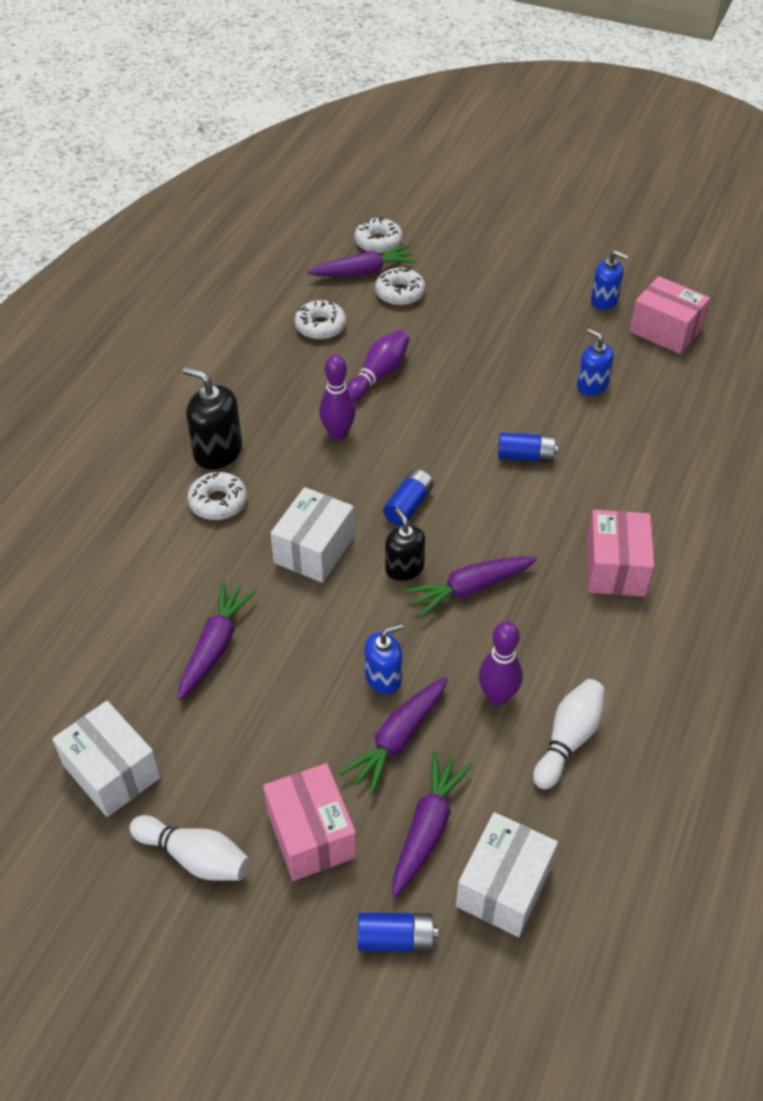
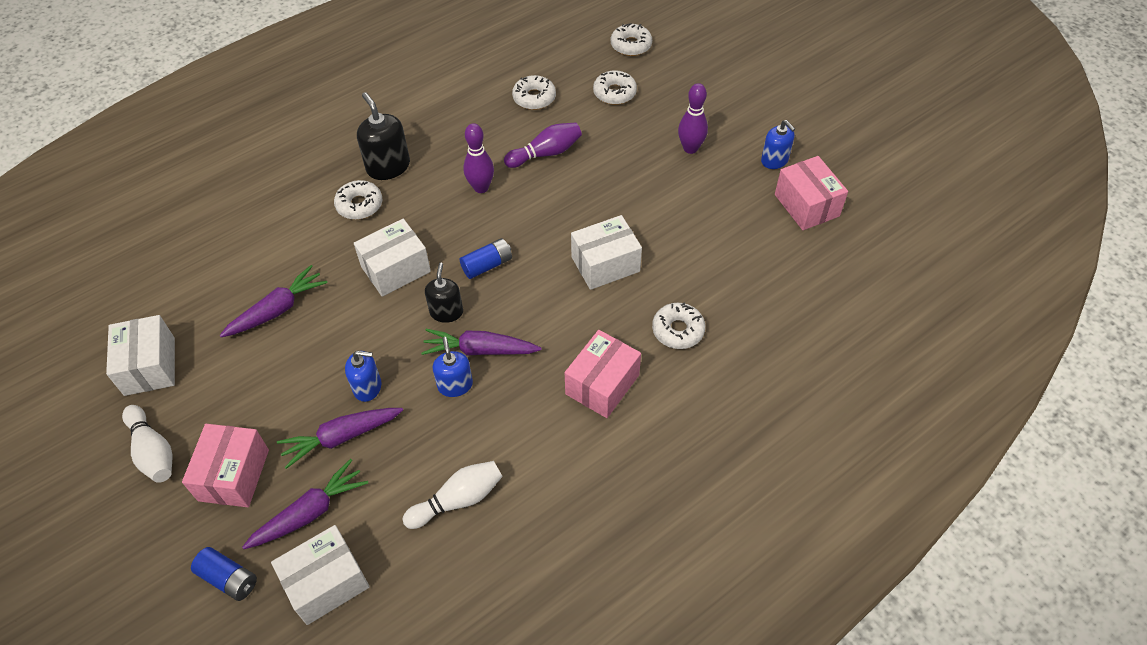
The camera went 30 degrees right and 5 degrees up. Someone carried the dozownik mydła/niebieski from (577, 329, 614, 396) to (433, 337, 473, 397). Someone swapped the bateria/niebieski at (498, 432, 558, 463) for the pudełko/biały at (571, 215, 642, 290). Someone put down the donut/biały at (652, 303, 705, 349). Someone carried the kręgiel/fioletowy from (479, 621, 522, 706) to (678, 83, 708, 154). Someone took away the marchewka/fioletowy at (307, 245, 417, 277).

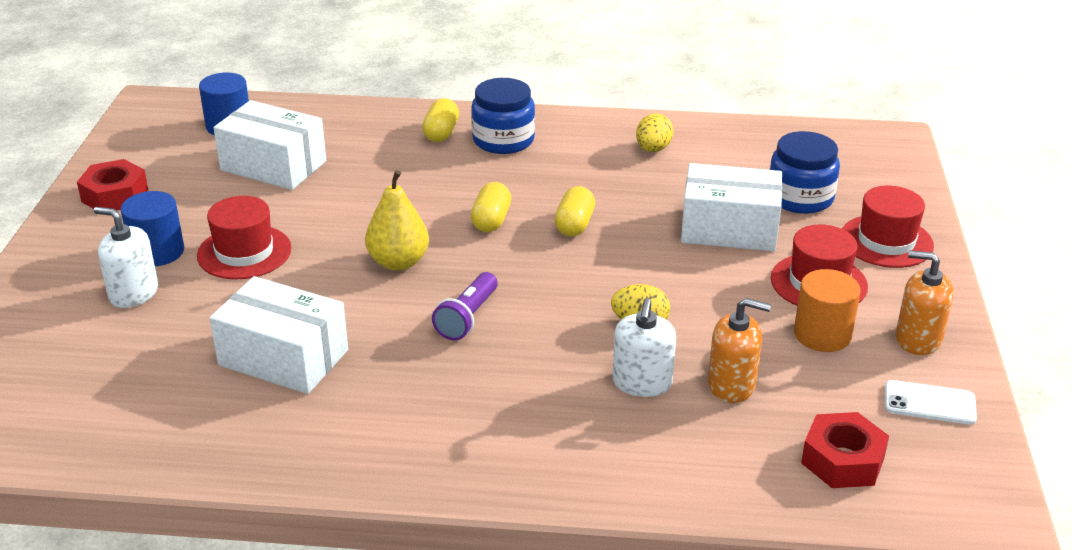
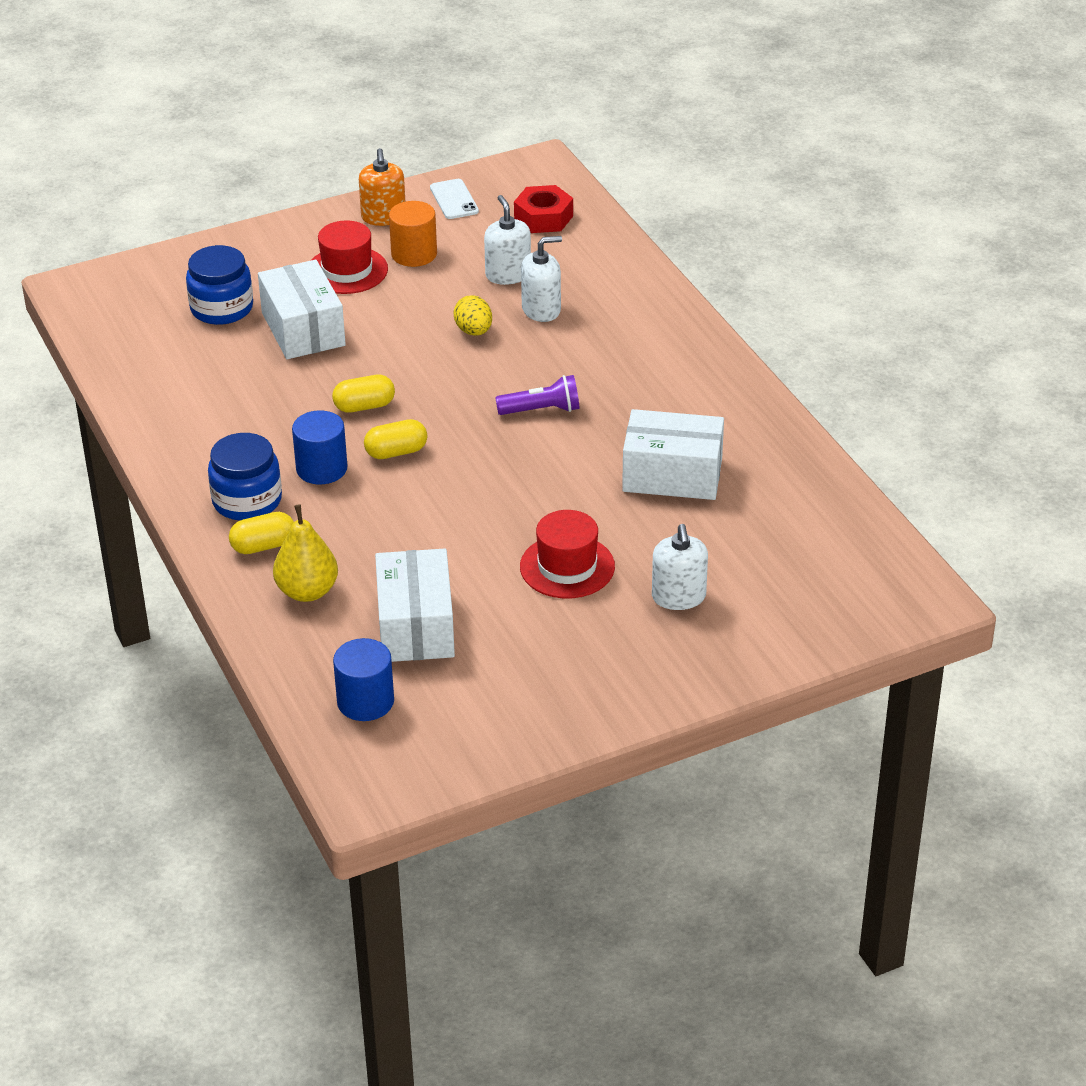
The camera went 120 degrees left and 5 degrees up. Someone carried the gruszka/żółty from (365, 170, 429, 271) to (273, 504, 338, 602). Someone carried the walec/niebieski from (121, 191, 184, 266) to (292, 410, 348, 484). Someone repainted the dozownik mydła/pomarańczowy at (708, 298, 771, 403), which became the dozownik mydła/biały at (484, 195, 531, 285). Someone rotated the pudełko/biały at (210, 276, 348, 394) by 75 degrees counterclockwise. Someone took away the nakrętka/czerwony at (77, 159, 148, 211). Someone took away the jajko/żółty at (636, 113, 673, 152). Someone took away the kapelusz/czerwony at (842, 186, 934, 268).

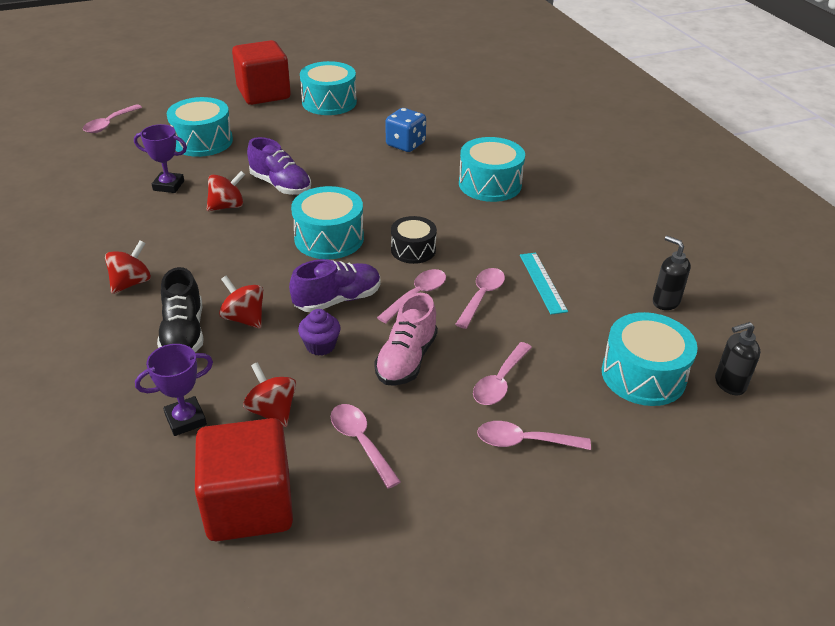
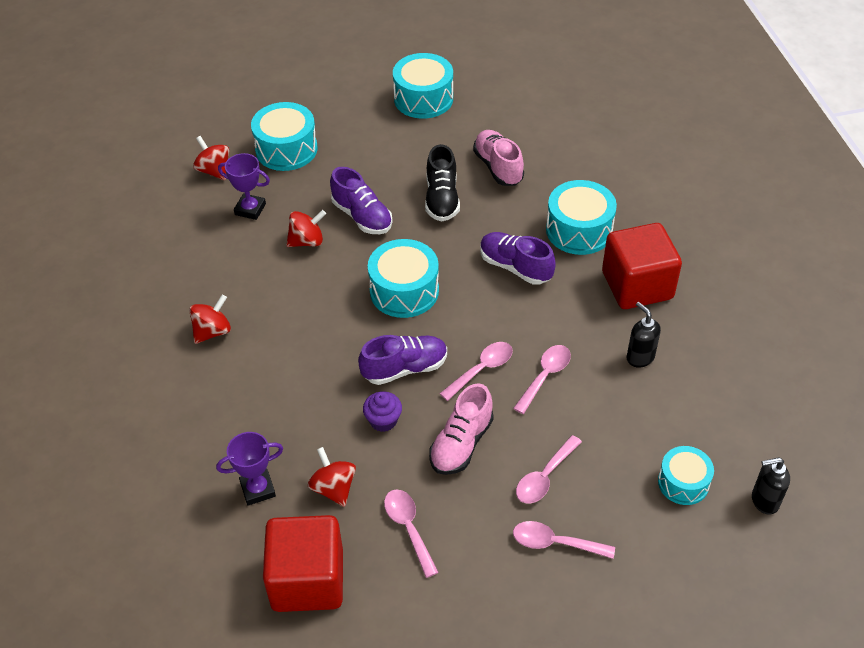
The camera went 10 degrees right and 10 degrees up. Someone carried the bączek/czerwony from (219, 276, 264, 329) to (193, 136, 230, 180). Someone carried the but/czarny from (157, 267, 204, 352) to (425, 144, 460, 221). Someone swapped the kostka do gry/niebieski at (386, 108, 426, 152) for the but/różowy at (473, 130, 524, 186). Someone put down the but/fioletowy at (480, 232, 556, 285). Someone carried the sześcian/czerwony from (232, 40, 291, 105) to (602, 223, 682, 309). Someone carried the dozownik mydła/czarny from (653, 236, 691, 310) to (627, 302, 661, 368). Someone scaled the bęben/turkusowy at (602, 312, 698, 406) by 0.64. Someone took away the łyżka/różowy at (83, 104, 142, 133). Someone took away the bęben/czarny at (391, 216, 437, 264). Someone took away the linijka/turkusowy at (520, 253, 568, 315).

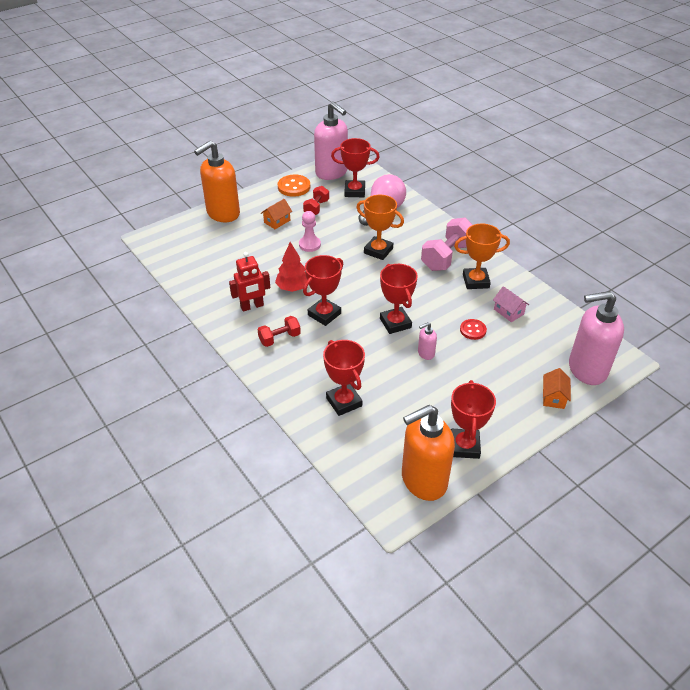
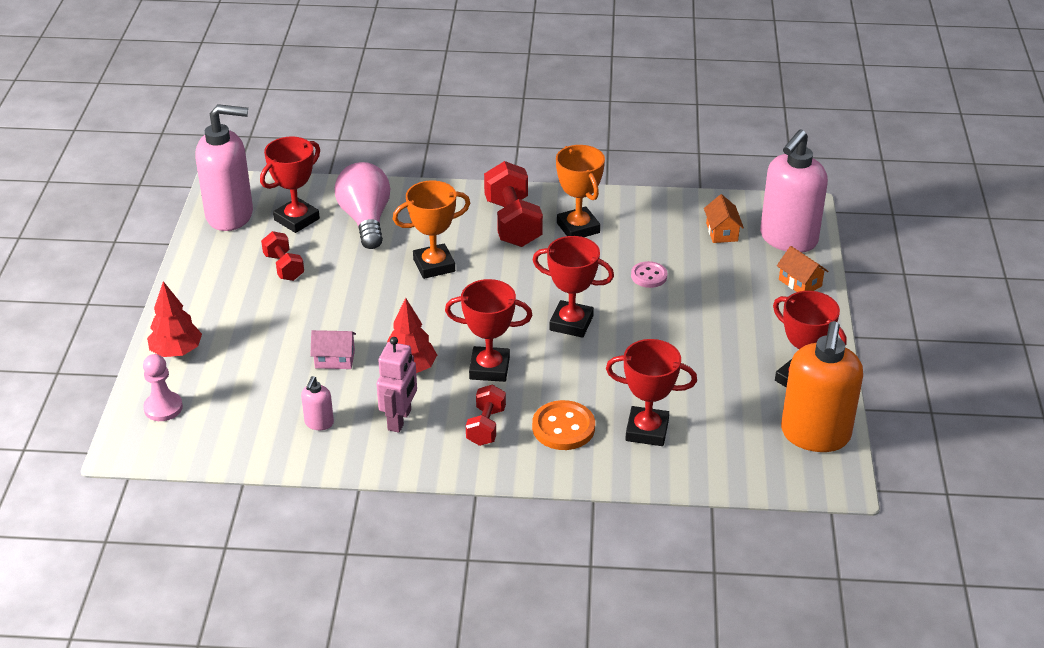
The camera went 50 degrees left and 5 degrees down. Someone carried the pionek/różowy from (299, 211, 321, 252) to (143, 354, 183, 421). Someone swapped the dozownik mydła/pomarańczowy at (194, 140, 240, 222) for the drzewko/czerwony at (147, 281, 202, 357). Someone carried the dozownik mydła/różowy from (418, 322, 437, 360) to (301, 376, 334, 430). Someone carried the domek/różowy from (493, 286, 529, 322) to (310, 330, 356, 369). Someone repainted the robot/czerwony at (229, 252, 270, 312), which became the robot/różowy at (377, 337, 417, 433). Someone rotated the puchar/czerwony at (303, 255, 343, 326) by 75 degrees counterclockwise. Someone repainted the hantel/różowy at (421, 218, 472, 271), which became the hantel/czerwony at (484, 161, 543, 247). Someone carried the guzik/pomarańczowy from (278, 175, 310, 197) to (532, 400, 595, 450). Someone rotated the puchar/pomarańczowy at (454, 223, 510, 289) by 60 degrees counterclockwise. Someone repainted the guzik/czerwony at (460, 319, 487, 340), which became the guzik/różowy at (631, 261, 667, 288). Someone carried the domek/pomarańczowy from (261, 199, 292, 229) to (704, 194, 744, 243).

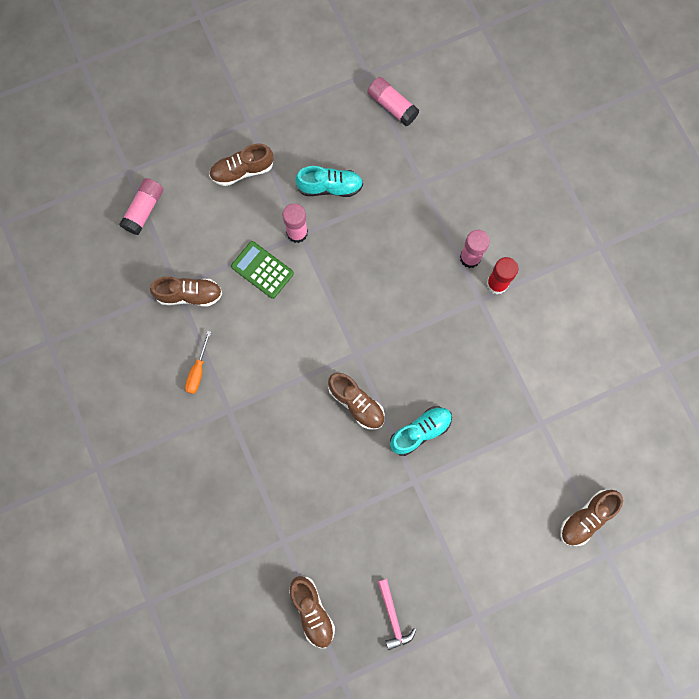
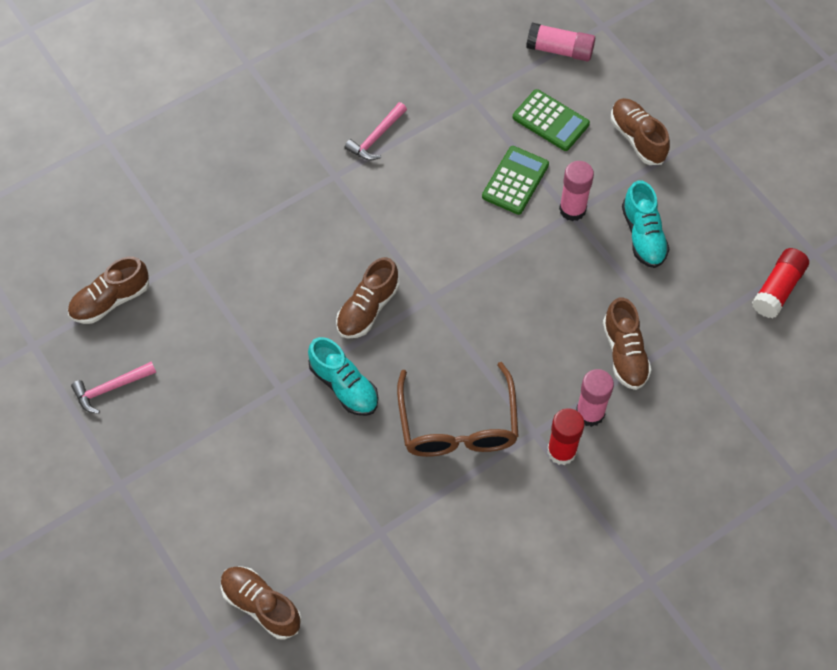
The camera went 80 degrees right and 15 degrees down. Someone swapped the śrubokręt/pomarańczowy at (185, 331, 211, 394) for the młotek/różowy at (345, 102, 407, 160). Someone put down the okulary/brązowy at (397, 362, 519, 457). Someone put down the kalkulator/zielony at (513, 89, 590, 151). Someone carried the but/brązowy from (150, 276, 222, 306) to (603, 297, 652, 390). Someone repainted the klej w sztyfcie/różowy at (367, 77, 420, 126), which became the klej w sztyfcie/czerwony at (752, 248, 809, 318).

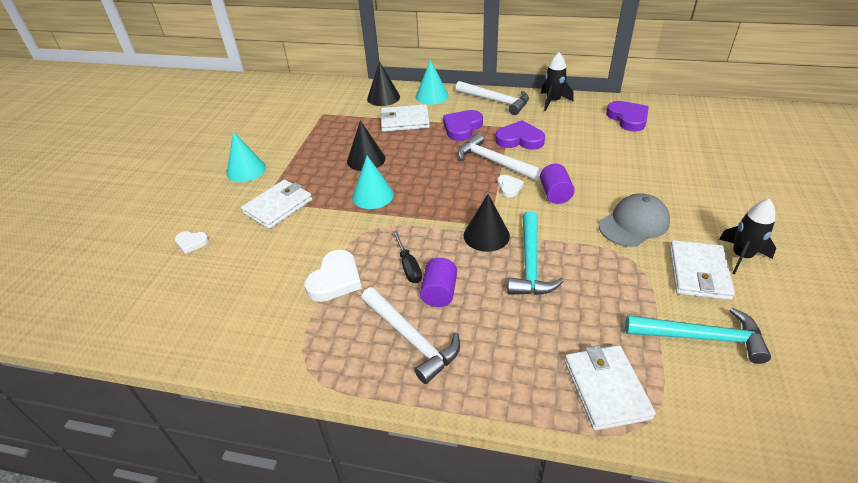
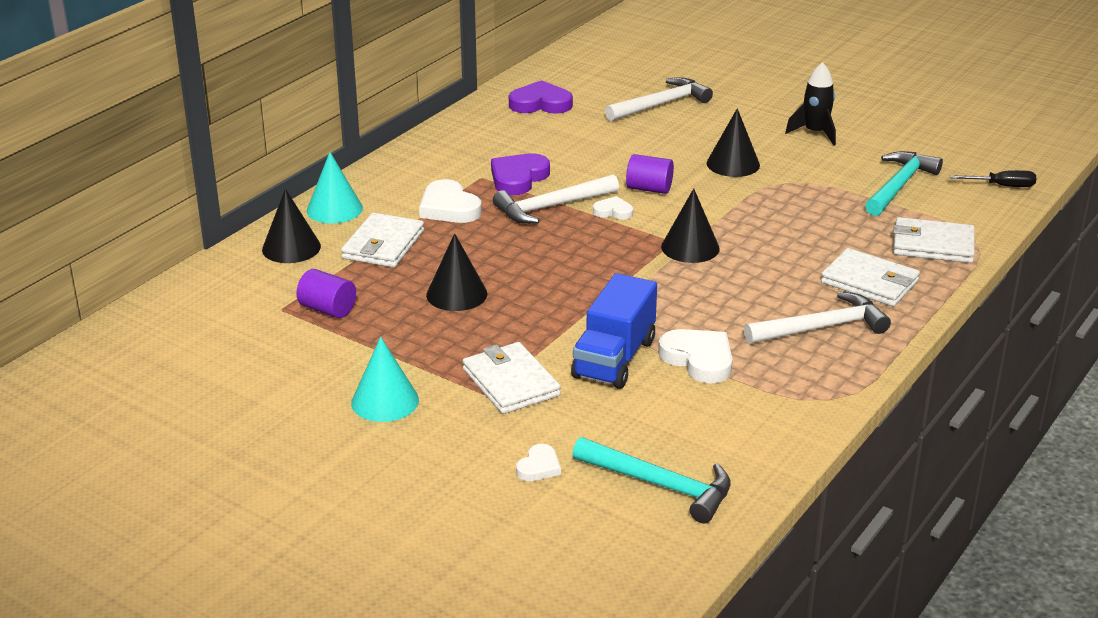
The camera went 70 degrees left and 10 degrees down. Someone carried the walec/fioletowy from (420, 258, 457, 307) to (296, 269, 356, 318). Someone repainted the serce/fioletowy at (443, 110, 483, 141), which became the serce/biały at (419, 179, 482, 223). Someone put down the ciężarówka/niebieski at (571, 273, 657, 389). Someone carried the młotek/turkusowy from (507, 211, 564, 295) to (573, 437, 731, 523). Someone carried the młotek/biały from (455, 81, 529, 115) to (605, 77, 713, 121). Someone swapped the czapka/szary at (599, 193, 670, 247) for the stożek/czarny at (707, 108, 760, 177). Someone carried the portfel/biały from (670, 240, 735, 300) to (821, 248, 920, 306). Someone carried the śrubokręt/czarny from (393, 231, 422, 283) to (949, 170, 1036, 187). Someone took away the stożek/turkusowy at (352, 156, 394, 209). Someone took away the rakieta/czarny at (541, 52, 574, 111).

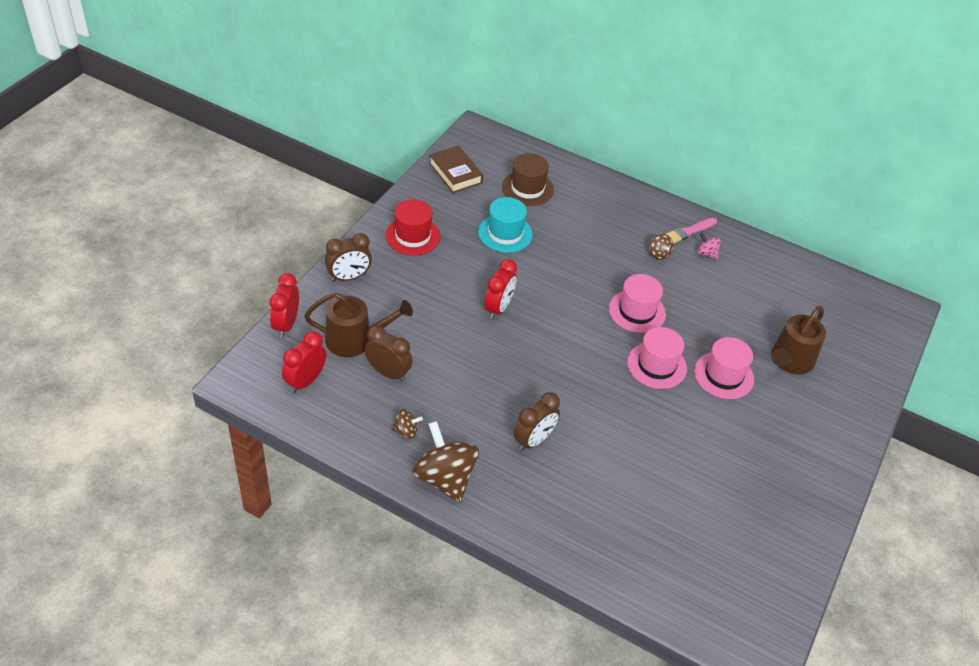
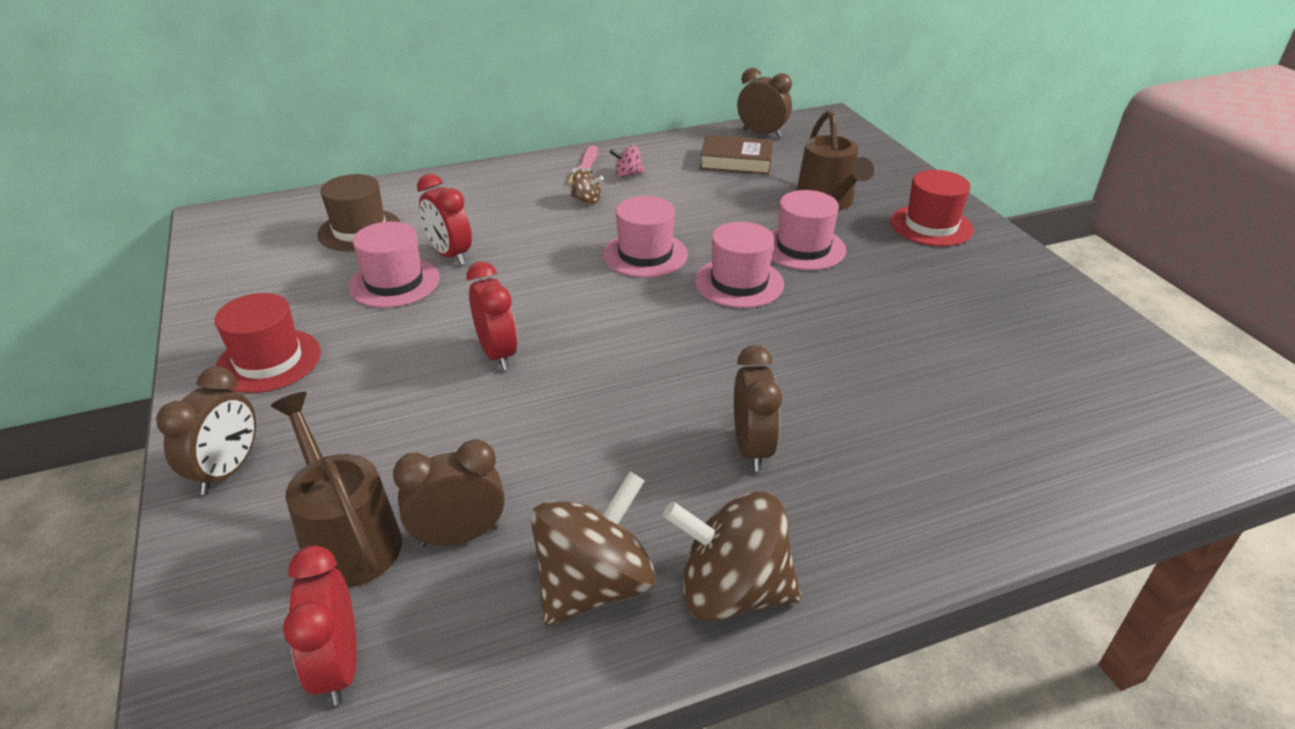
The camera went 45 degrees left and 10 degrees down. Someone rotated the konewka/brązowy at (304, 293, 413, 357) by 75 degrees counterclockwise. Someone repainted the kapelusz/turkusowy at (478, 197, 533, 253), which became the kapelusz/różowy at (348, 221, 439, 308). Someone carried the budzik/czerwony from (270, 273, 299, 338) to (417, 174, 472, 265). Someone scaled the bączek/brązowy at (391, 409, 423, 439) by 2.17. Someone carried the książka/brązowy from (429, 146, 483, 193) to (700, 135, 773, 175). Someone put down the budzik/brązowy at (737, 68, 792, 138). Someone put down the kapelusz/czerwony at (890, 170, 974, 246).

